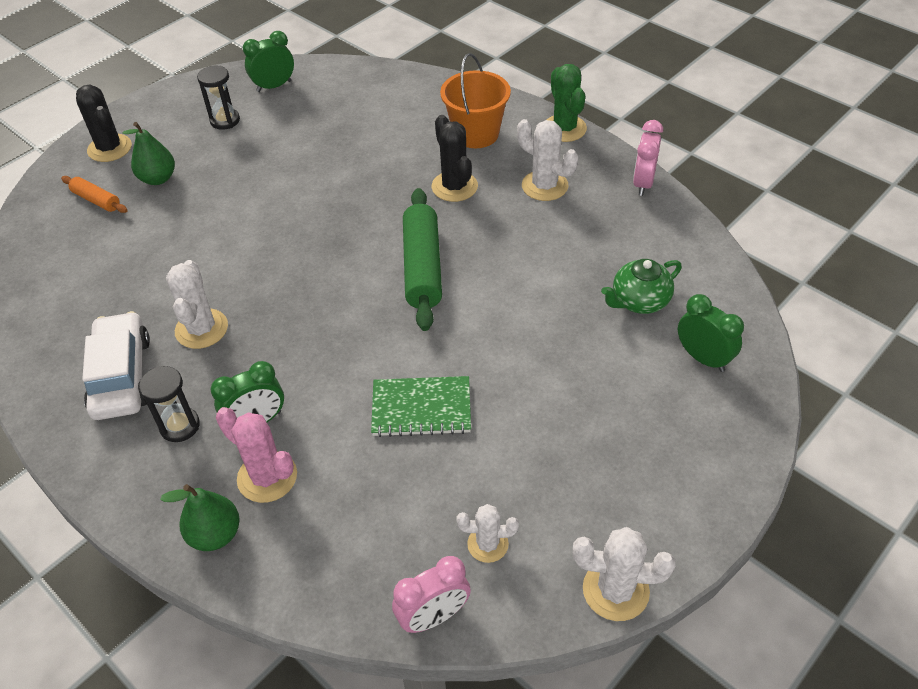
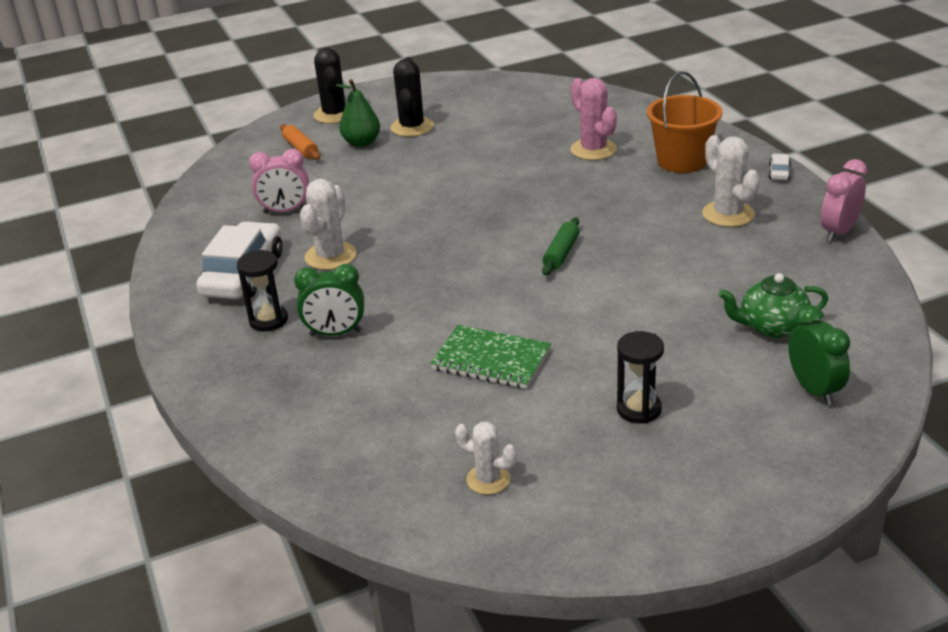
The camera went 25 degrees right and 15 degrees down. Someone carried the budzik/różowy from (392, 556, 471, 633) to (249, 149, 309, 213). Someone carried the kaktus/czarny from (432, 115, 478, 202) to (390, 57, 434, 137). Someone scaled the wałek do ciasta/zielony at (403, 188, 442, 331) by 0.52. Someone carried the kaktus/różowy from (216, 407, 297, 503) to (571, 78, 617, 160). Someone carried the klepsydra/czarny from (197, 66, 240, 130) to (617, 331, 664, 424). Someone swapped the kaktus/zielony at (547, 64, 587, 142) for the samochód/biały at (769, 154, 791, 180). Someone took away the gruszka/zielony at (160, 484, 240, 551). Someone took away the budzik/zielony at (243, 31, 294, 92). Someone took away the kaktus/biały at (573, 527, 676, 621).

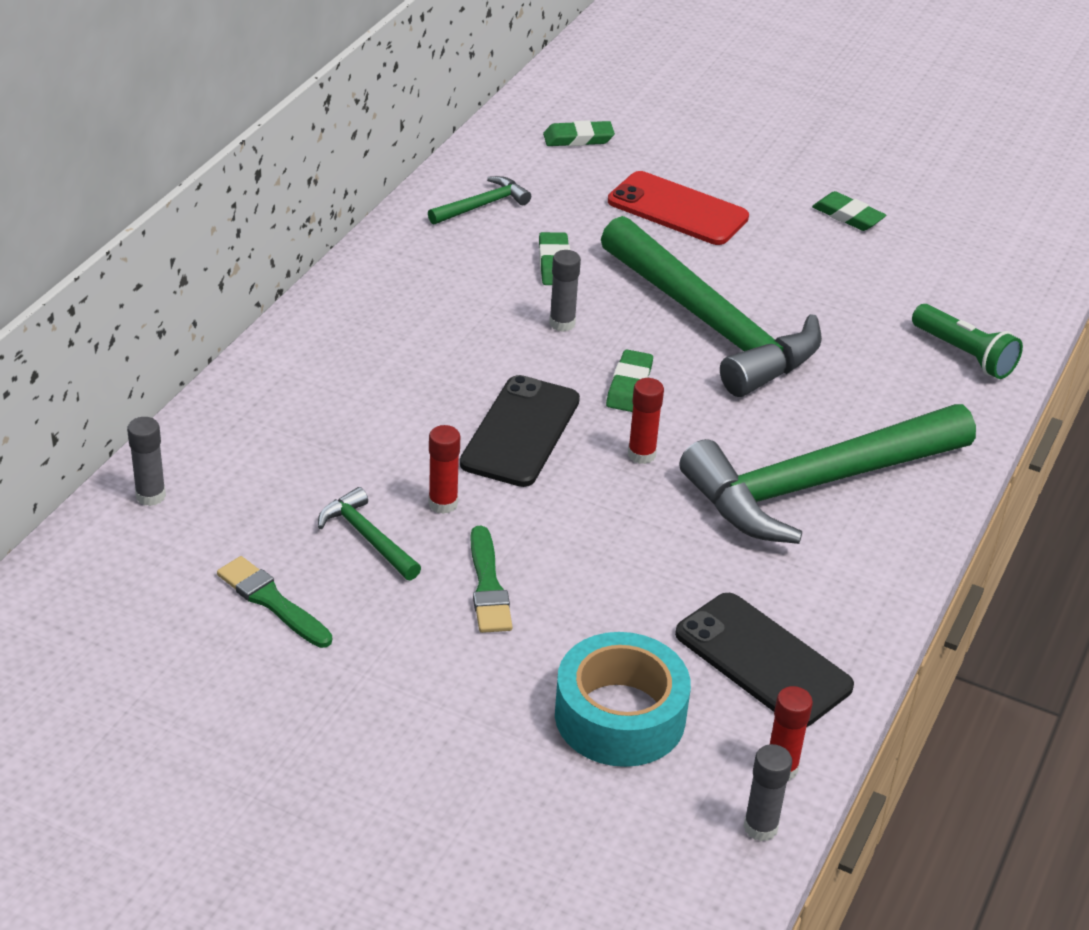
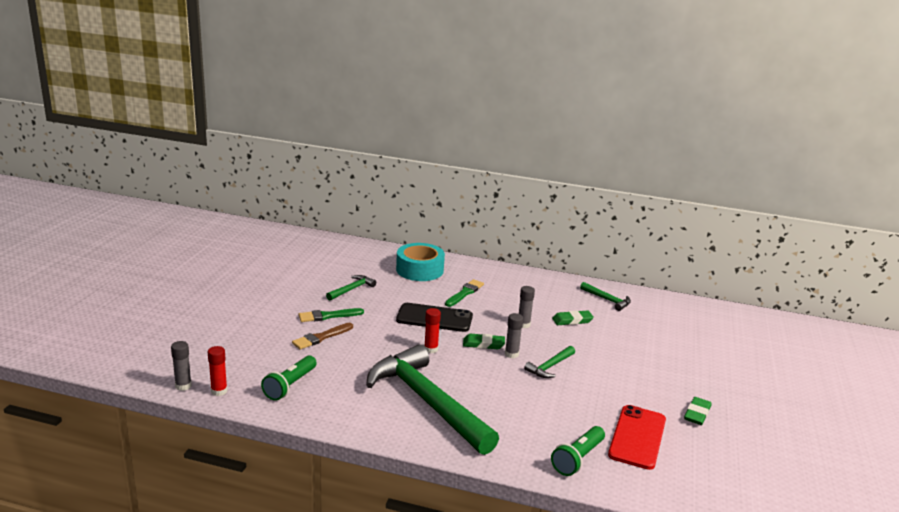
The camera went 80 degrees right and 15 degrees down. Someone swapped the telefon/czarny at (675, 593, 854, 727) for the latarka/zielony at (261, 355, 317, 401). Someone put down the pędzel/brązowy at (292, 323, 353, 350). Someone carried the taśma klejąca/turkusowy from (555, 632, 691, 767) to (396, 243, 445, 281). Someone carried the pędzel/zielony from (217, 556, 332, 648) to (445, 279, 484, 307). Someone carried the klej w sztyfcie/szary from (127, 417, 166, 506) to (505, 313, 523, 358). Someone scaled the młotek/zielony at (601, 216, 822, 397) by 0.41. Someone carried the telefon/czerwony from (608, 171, 749, 245) to (608, 405, 666, 470). Someone took away the klej w sztyfcie/czerwony at (429, 425, 460, 514). Someone took away the gumka do mazania/zielony at (543, 120, 615, 146).

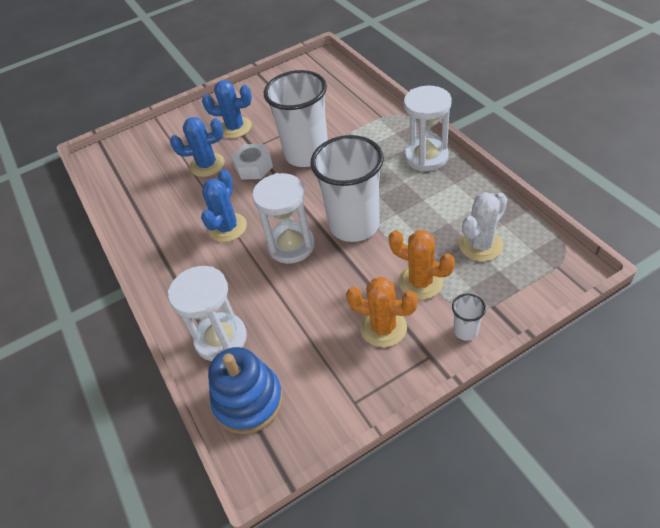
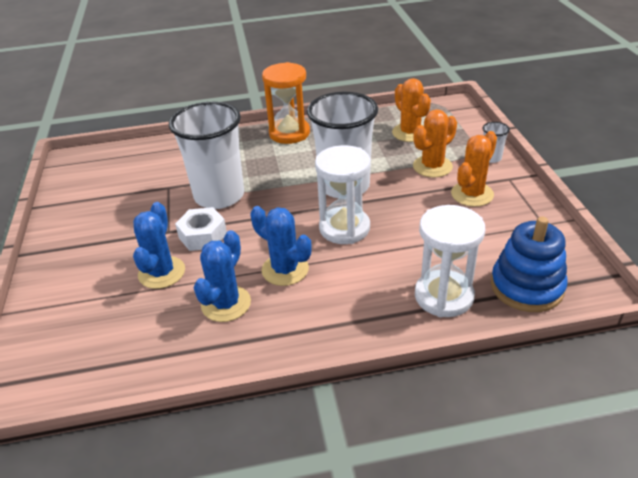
The camera went 75 degrees left and 10 degrees down. Someone carried the kaktus/niebieski from (202, 80, 252, 138) to (194, 230, 251, 322). Someone repainted the klepsydra/biały at (404, 86, 452, 171), which became the klepsydra/pomarańczowy at (262, 62, 310, 144). Someone repainted the kaktus/biały at (459, 192, 507, 261), which became the kaktus/pomarańczowy at (392, 78, 431, 142).

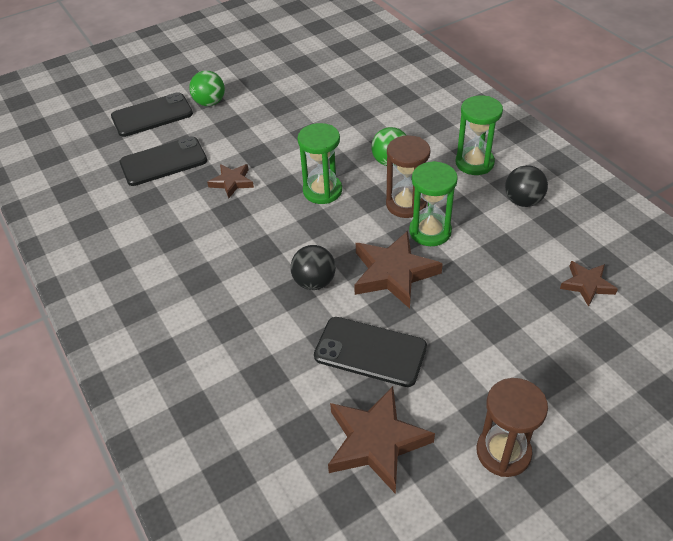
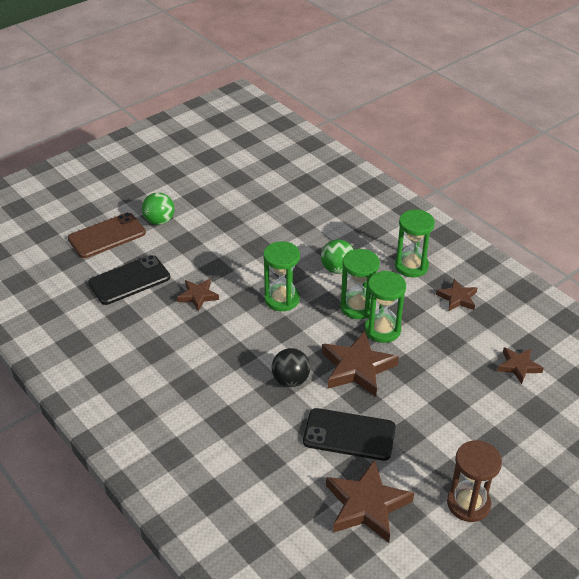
The camera went 10 degrees left and 5 degrees down. Someone repainted the telefon/czarny at (111, 92, 193, 137), which became the telefon/brązowy at (68, 213, 146, 258). Someone repainted the klepsydra/brązowy at (386, 135, 431, 218), which became the klepsydra/zielony at (340, 249, 380, 319). Someone swapped the piłka/czarny at (505, 165, 548, 207) for the gwiazda/brązowy at (436, 279, 477, 311).

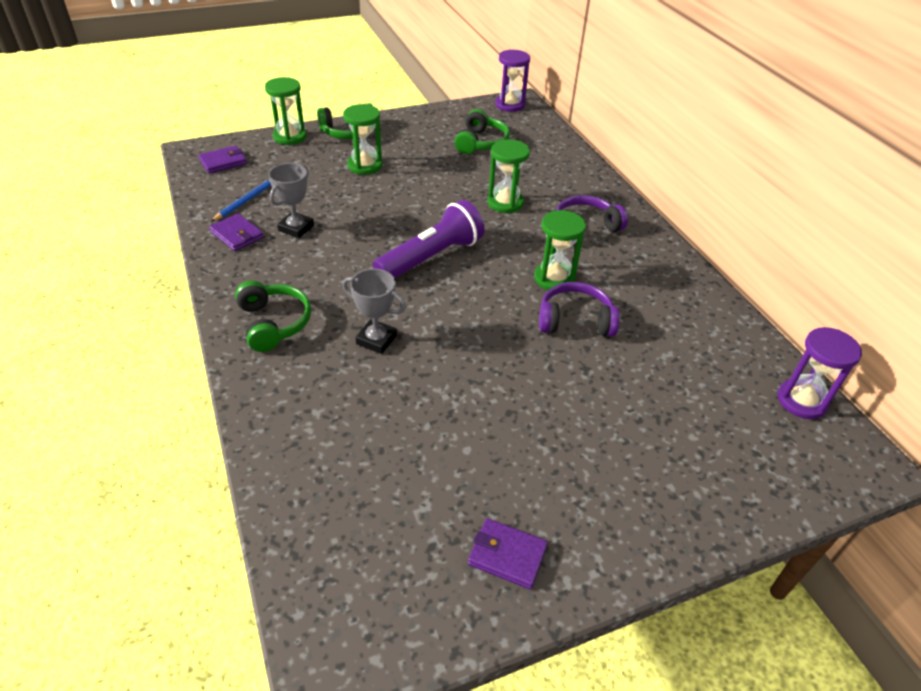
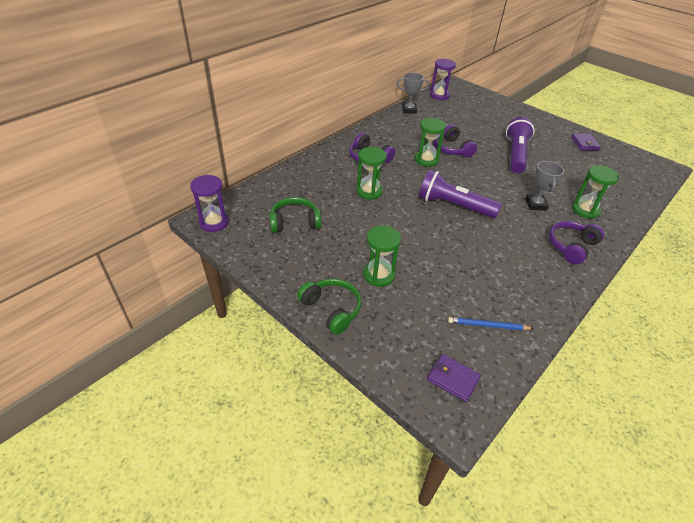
The camera went 115 degrees left and 0 degrees up. Someone carried the puchar/szary from (268, 163, 314, 238) to (397, 73, 429, 114). Someone put down the latarka/fioletowy at (506, 117, 535, 173). Someone repainted the słuchawki/zielony at (235, 280, 311, 352), which became the słuchawki/fioletowy at (549, 221, 604, 265). Someone carried the klepsydra/zielony from (265, 77, 307, 145) to (572, 165, 619, 219). Someone took away the portfel/fioletowy at (209, 214, 264, 251).

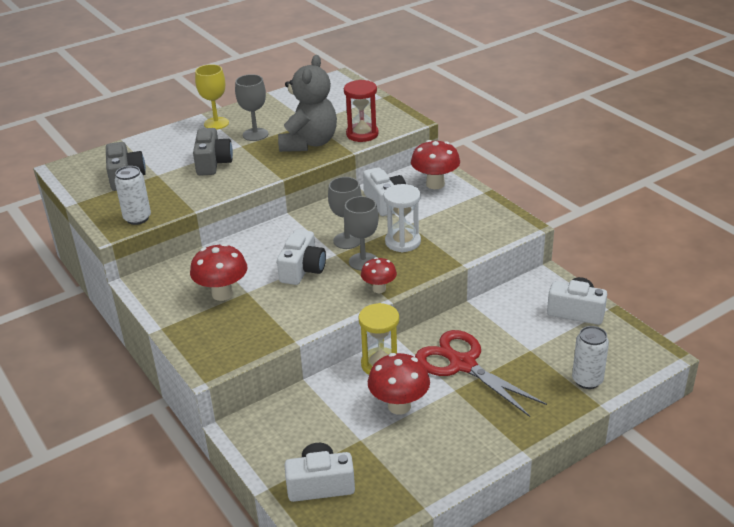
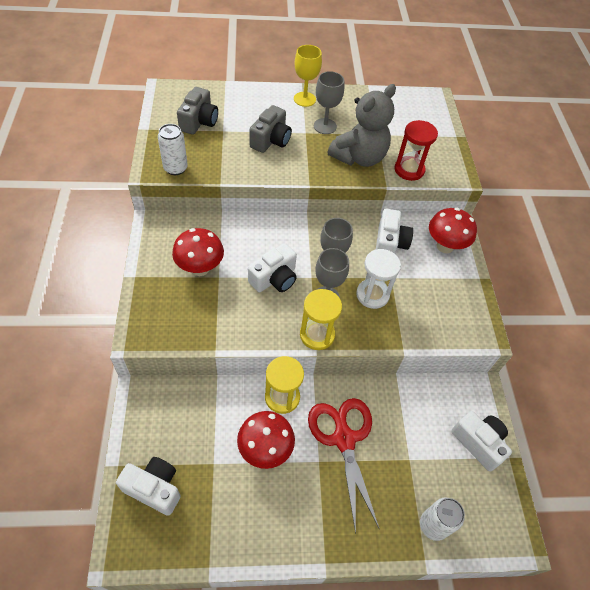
The camera went 25 degrees right and 20 degrees up. Someone swapped the grzyb/czerwony at (361, 257, 397, 293) for the klepsydra/żółty at (300, 289, 342, 350).

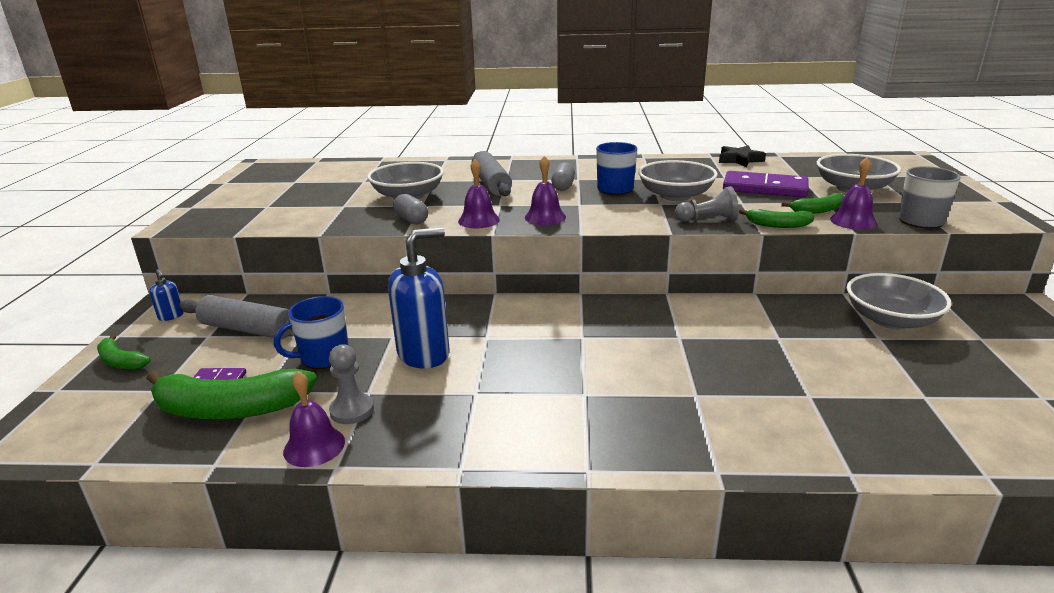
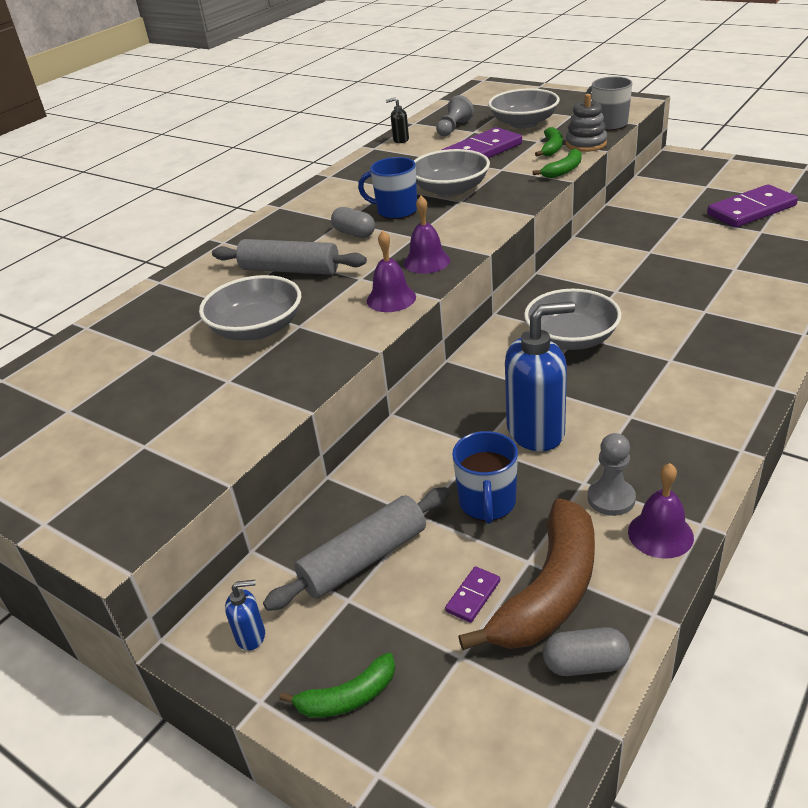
The camera went 55 degrees left and 10 degrees up. Someone swapped the gwiazda/czarny at (719, 145, 766, 167) for the dozownik mydła/czarny at (386, 97, 409, 143). Someone carried the pionek/szary from (675, 186, 738, 222) to (436, 95, 474, 136). Someone repainted the banan/zielony at (146, 369, 317, 419), which became the banan/brązowy at (458, 498, 595, 650). Someone rotated the dozownik mydła/niebieski at (388, 227, 450, 369) by 75 degrees clockwise. Someone carried the miska/szary from (847, 273, 952, 329) to (524, 289, 621, 350). Someone carried the kapsułka/szary from (393, 194, 428, 225) to (543, 627, 630, 676). Someone swapped the dzwonek/fioletowy at (830, 157, 877, 230) for the zabawka nakładanka/szary at (566, 94, 607, 152). Someone put down the kostka domina/fioletowy at (707, 184, 798, 228).

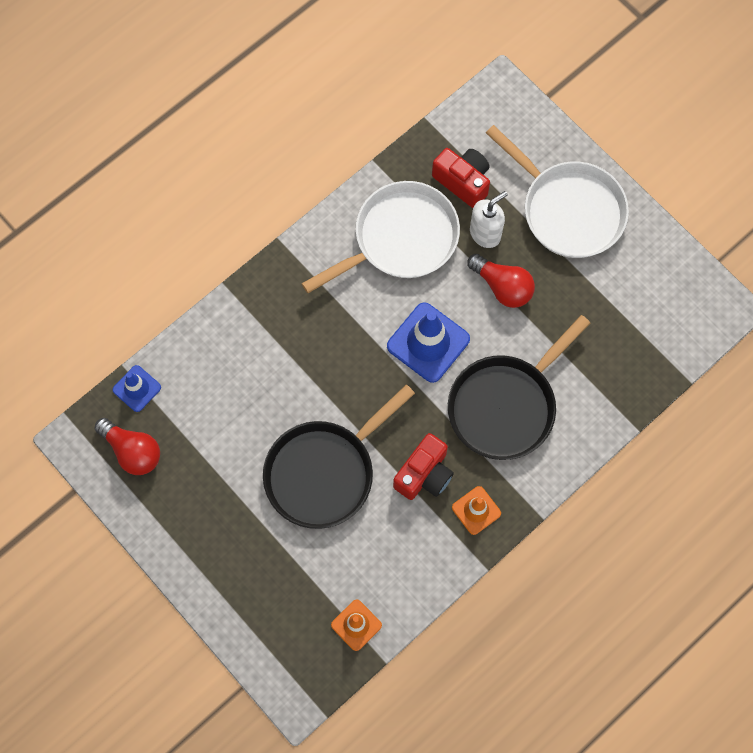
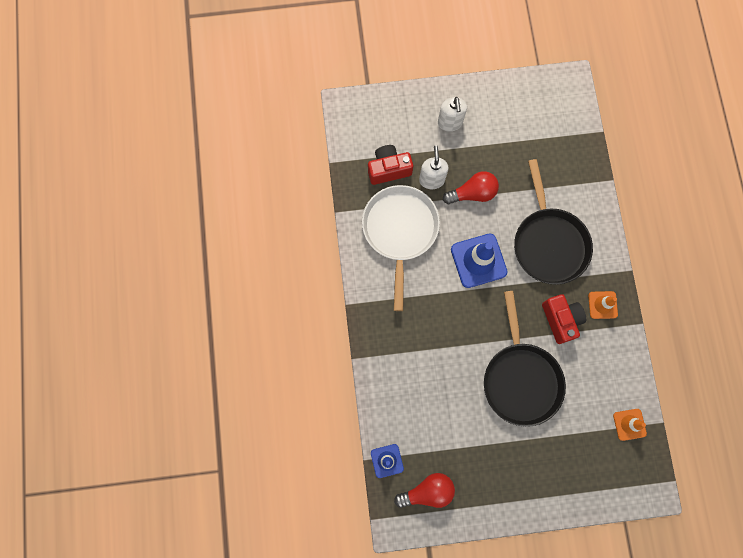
The camera went 55 degrees left and 5 degrees up. Someone swapped the patelnia/biały at (486, 125, 629, 258) for the dozownik mydła/biały at (438, 97, 467, 132).

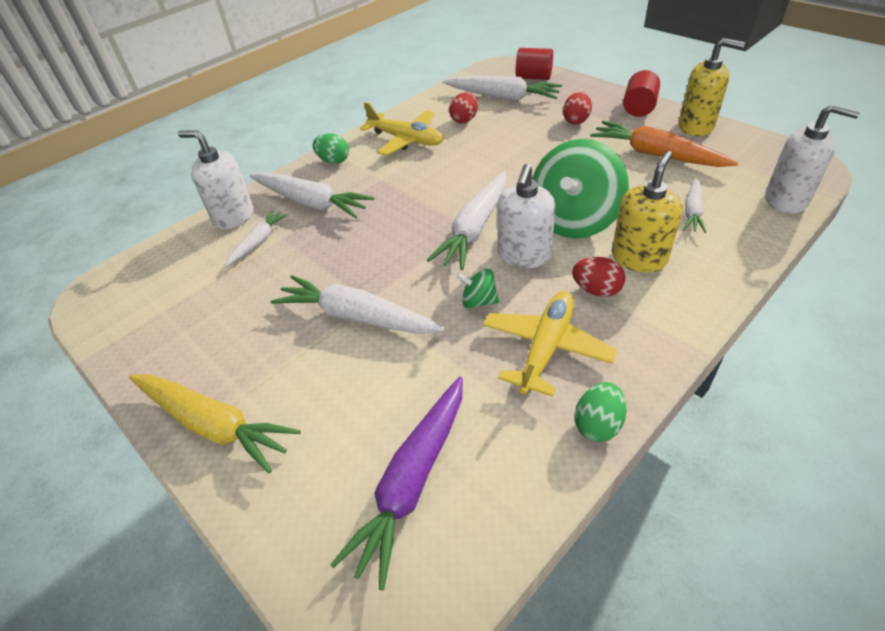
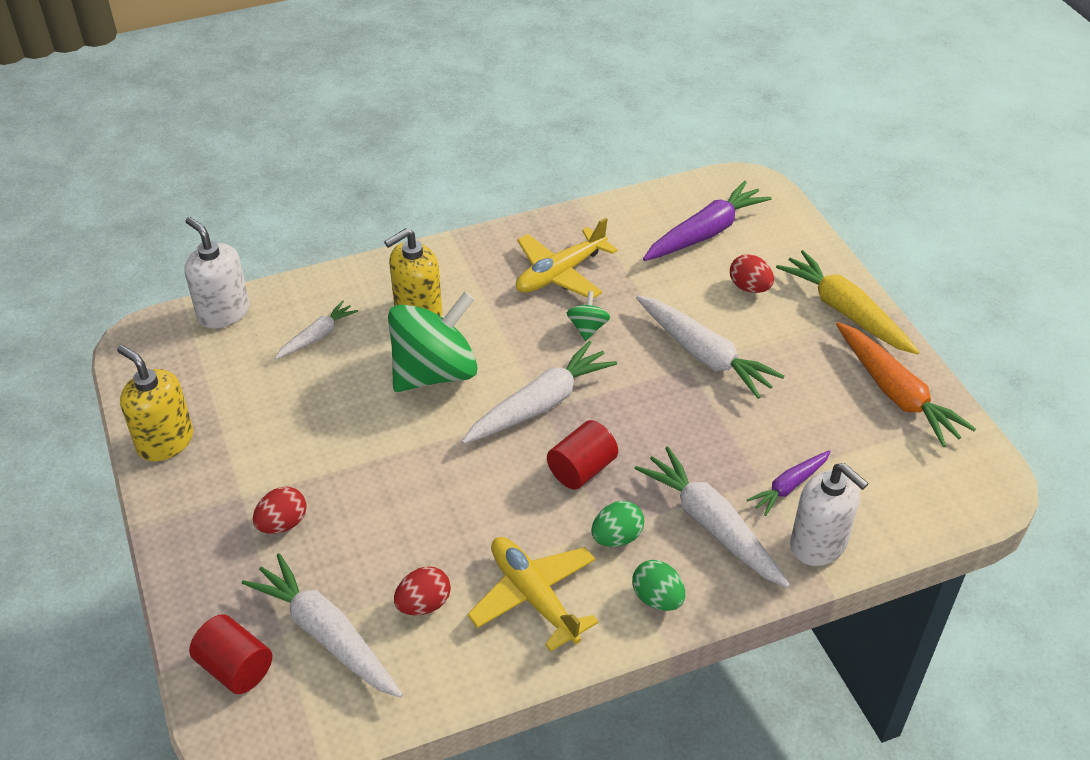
The camera went 160 degrees left and 0 degrees up. Someone carried the walec/czerwony from (623, 70, 660, 117) to (547, 420, 618, 490). Someone rotated the bączek/zielony at (456, 269, 499, 308) by 120 degrees counterclockwise. Someone carried the jajko/zielony from (575, 382, 627, 442) to (591, 501, 644, 547). Someone carried the jajko/czerwony from (572, 257, 626, 297) to (730, 254, 774, 293). Someone repainted the marchewka/biały at (226, 210, 288, 266), which became the marchewka/fioletowy at (747, 450, 831, 516). Someone carried the marchewka/pomarańczowy from (590, 121, 738, 167) to (836, 322, 976, 447). Someone took away the dozownik mydła/biały at (498, 164, 556, 268).

